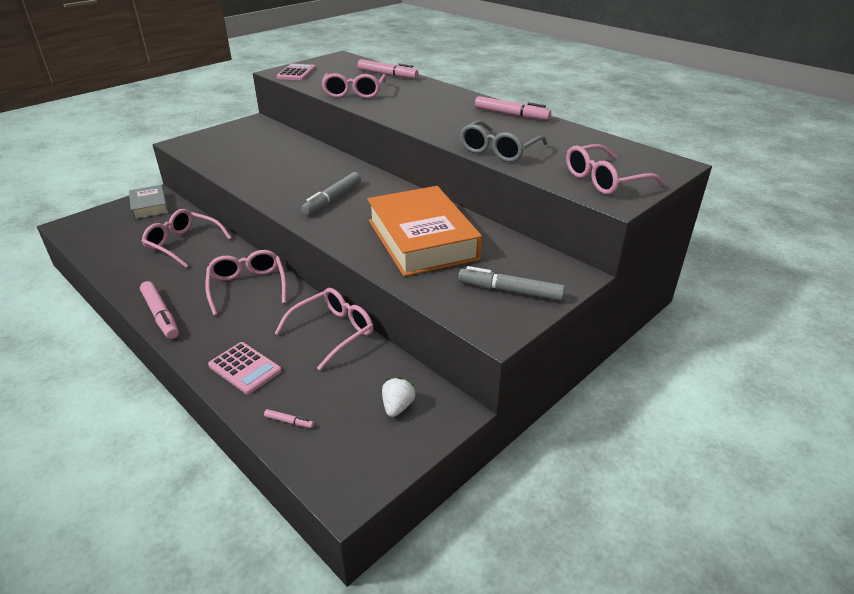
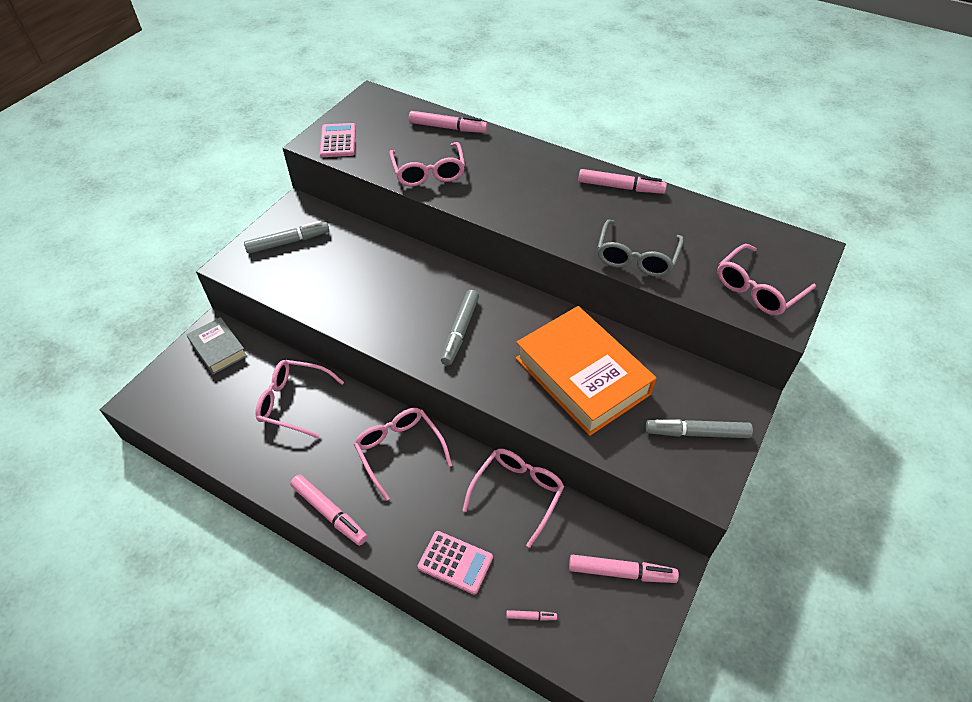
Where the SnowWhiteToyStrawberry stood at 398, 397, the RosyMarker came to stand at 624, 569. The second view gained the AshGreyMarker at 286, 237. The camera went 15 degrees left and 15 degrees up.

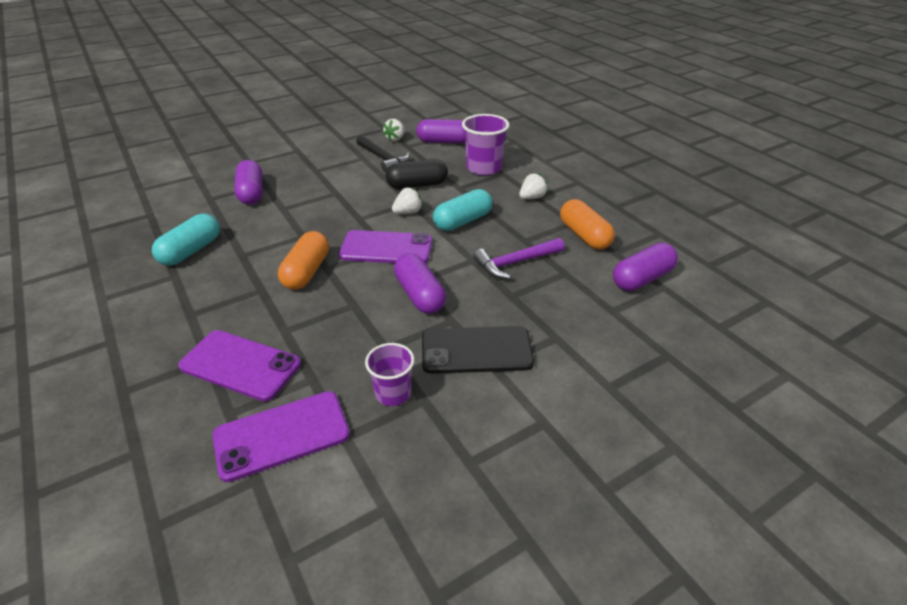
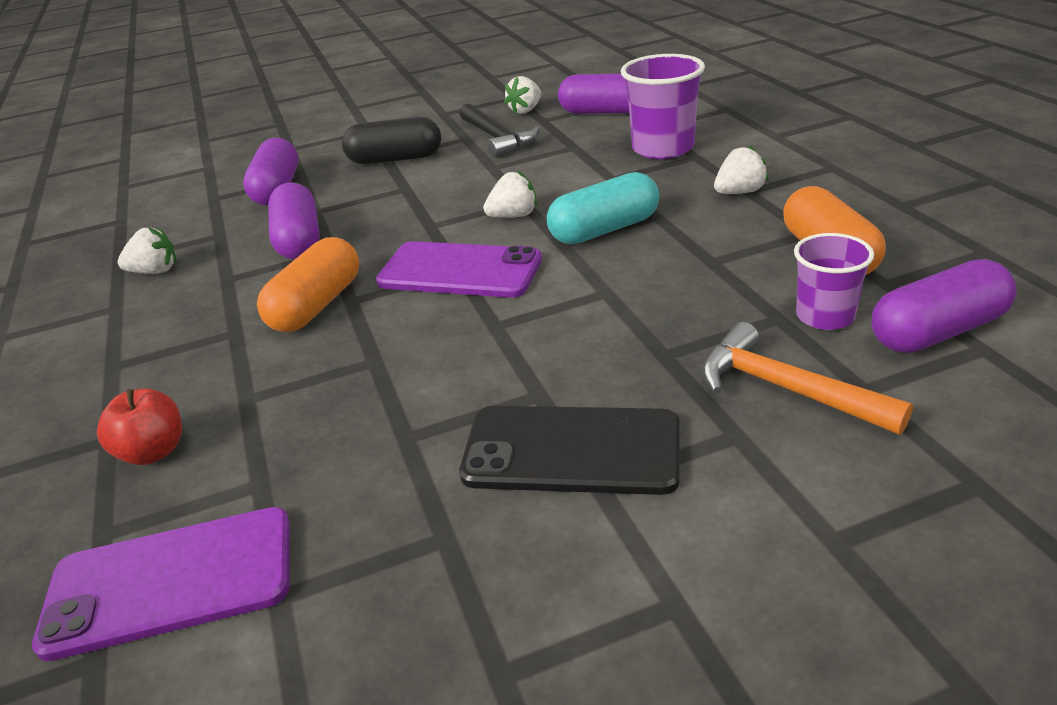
Where the TealPillShape stood at 186, 239, the SnowWhiteToyStrawberry came to stand at 147, 250. Where the RoyalPurplePhone stood at 239, 366, the CrimsonAppleFruit came to stand at 139, 426. The RoyalPurpleCup ended up elsewhere, having gone from 389, 374 to 834, 281. The JetBlackPillShape ended up elsewhere, having gone from 417, 174 to 391, 140. The RoyalPurplePillShape ended up elsewhere, having gone from 420, 283 to 294, 220. The second view lost the RoyalPurpleCarpenter'sHammer at 518, 258. The second view gained the OrangeCarpenter'sHammer at 807, 378. The camera went 15 degrees right and 5 degrees down.

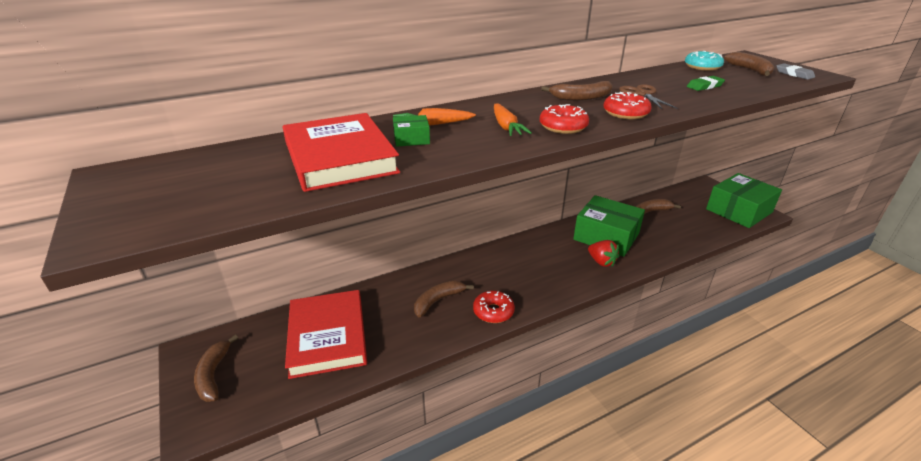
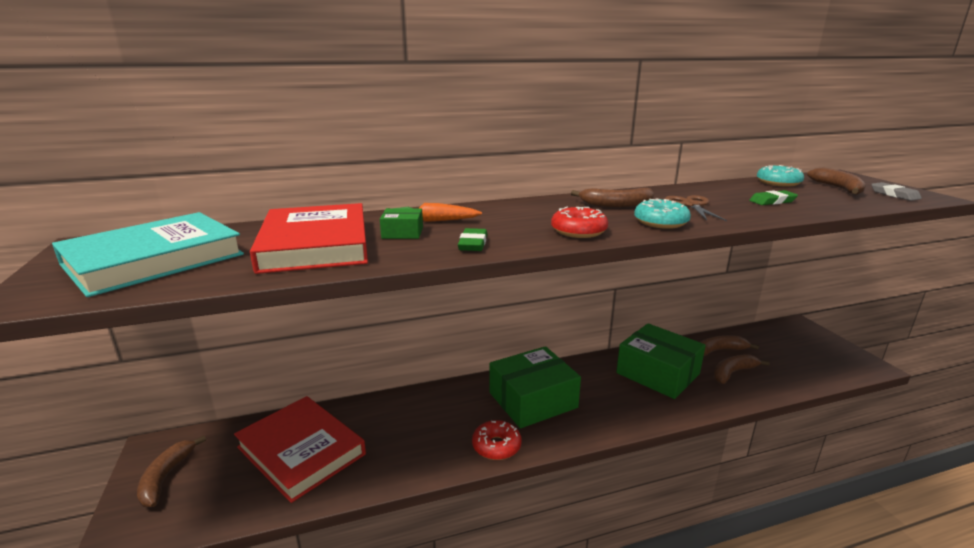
The CrimsonBook at 326, 334 ended up facing another way, 45 degrees counterclockwise from before. The BrownBanana ended up elsewhere, having gone from 444, 299 to 742, 369. The second view lost the OrangeToyCarrot at 513, 119. The second view lost the CrimsonToyStrawberry at 603, 253. What was the CrimsonDonut at 628, 105 turned into the TealDonut at 662, 213. The LeafGreenParcel ended up elsewhere, having gone from 744, 200 to 535, 387. The second view gained the TealBook at 148, 254. The second view gained the LeafGreenGumEraser at 472, 239. The camera went 10 degrees right and 10 degrees down.

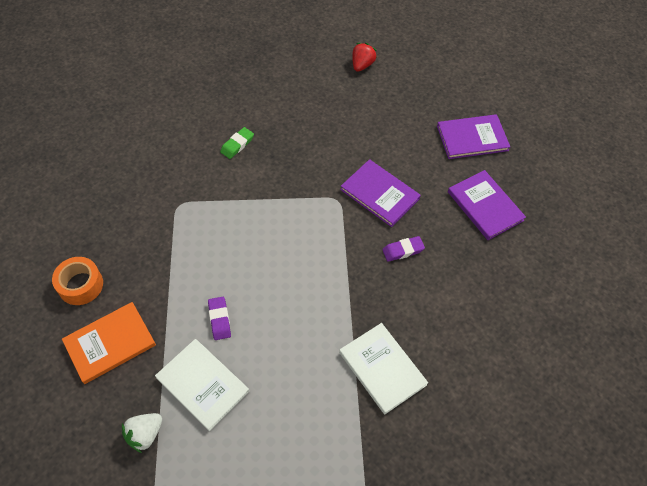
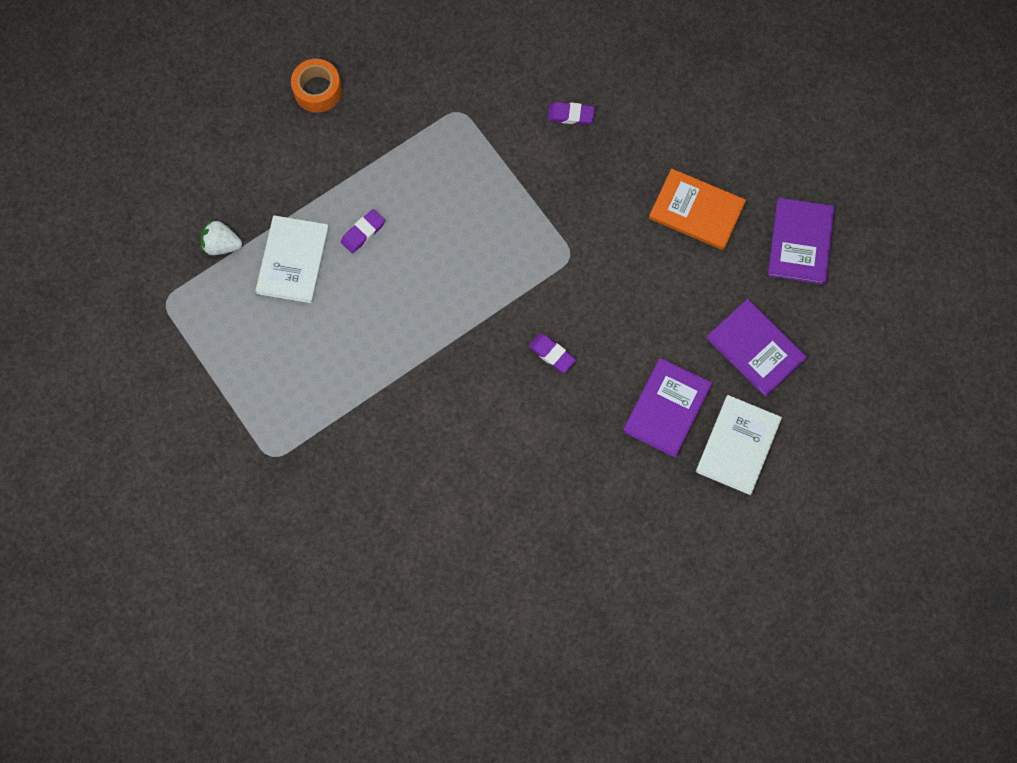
The OrangeBook ended up elsewhere, having gone from 109, 343 to 697, 209. What was the LeafGreenGumEraser at 237, 143 turned into the RoyalPurpleGumEraser at 571, 113. The SnowWhiteBook ended up elsewhere, having gone from 383, 368 to 739, 445. The RoyalPurpleBook ended up elsewhere, having gone from 380, 193 to 801, 241. The second view lost the CrimsonToyStrawberry at 364, 57. The camera went 60 degrees right and 15 degrees up.

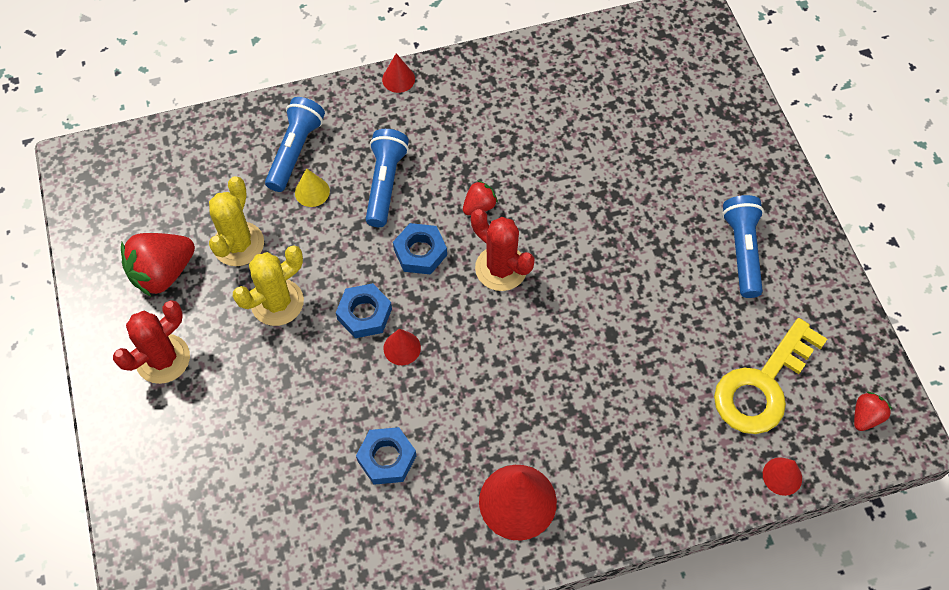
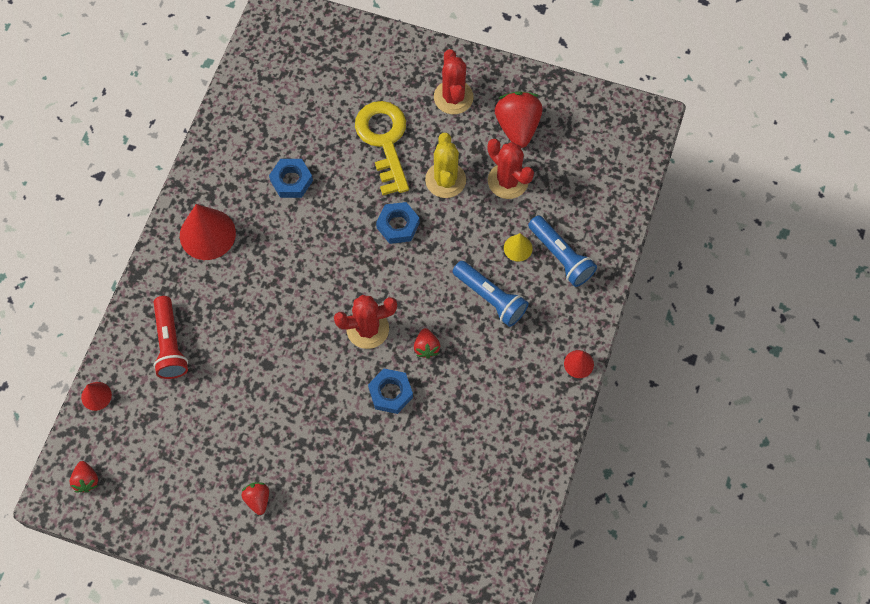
What was the YellowCactus at 236, 221 turned into the CrimsonCactus at 511, 169. The second view lost the CrimsonCone at 402, 347. The BlueNut ended up elsewhere, having gone from 420, 249 to 390, 391. The YellowDoorKey ended up elsewhere, having gone from 770, 376 to 382, 148. Where the BlueFlashlight stood at 743, 246, the CrimsonToyStrawberry came to stand at 255, 498. The second view gained the CrimsonFlashlight at 170, 337. The camera went 125 degrees right and 5 degrees up.

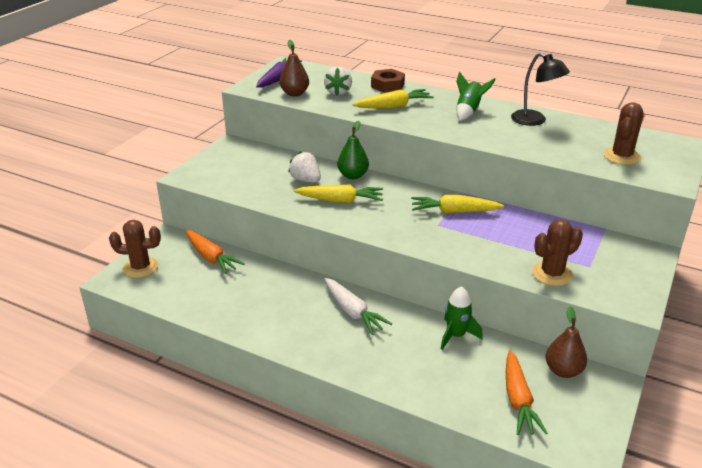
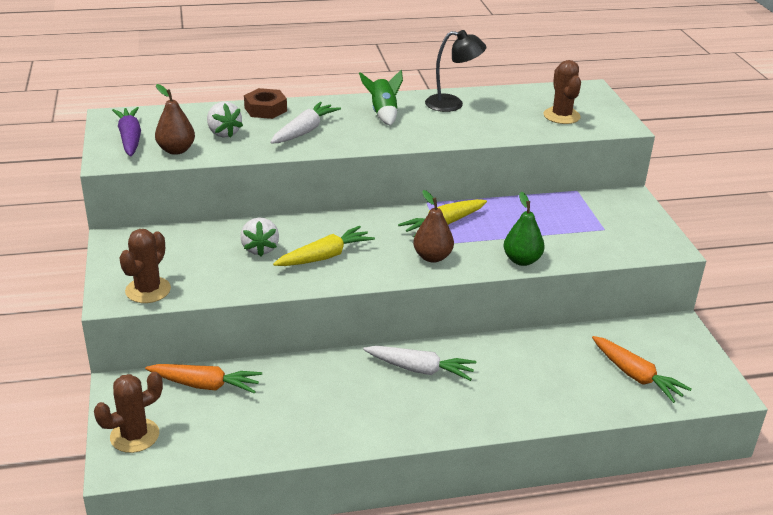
The SnowWhiteToyStrawberry at 304, 166 ended up facing another way, 105 degrees counterclockwise from before. The LeafGreenToyPear ended up elsewhere, having gone from 353, 150 to 524, 229. What was the YellowToyCarrot at 393, 99 turned into the SnowWhiteToyCarrot at 305, 122. The second view lost the LeafGreenSpaceship at 462, 318. The BrownCactus ended up elsewhere, having gone from 557, 252 to 145, 266. The BrownToyPear ended up elsewhere, having gone from 566, 342 to 433, 226. The camera went 40 degrees left and 0 degrees up.

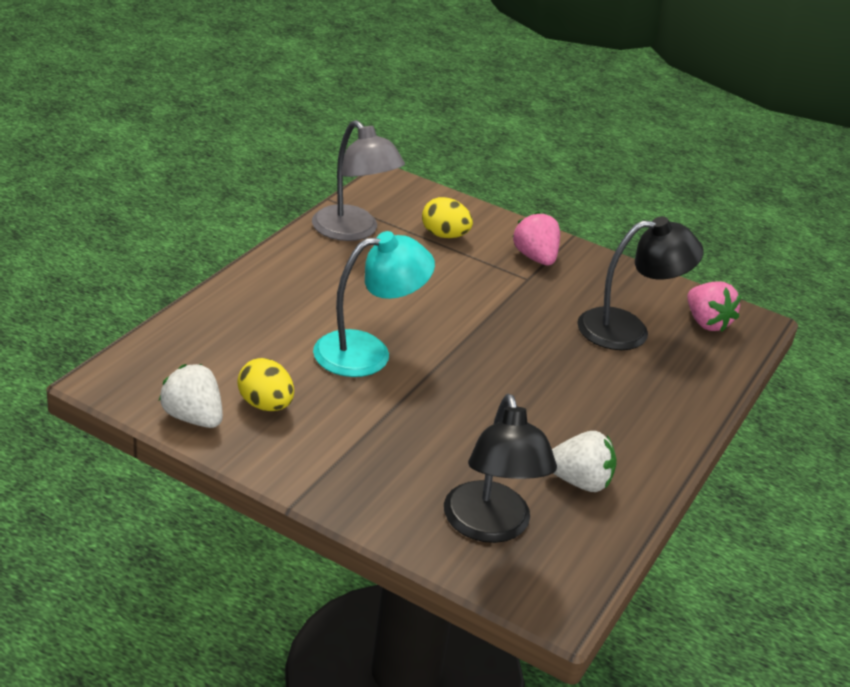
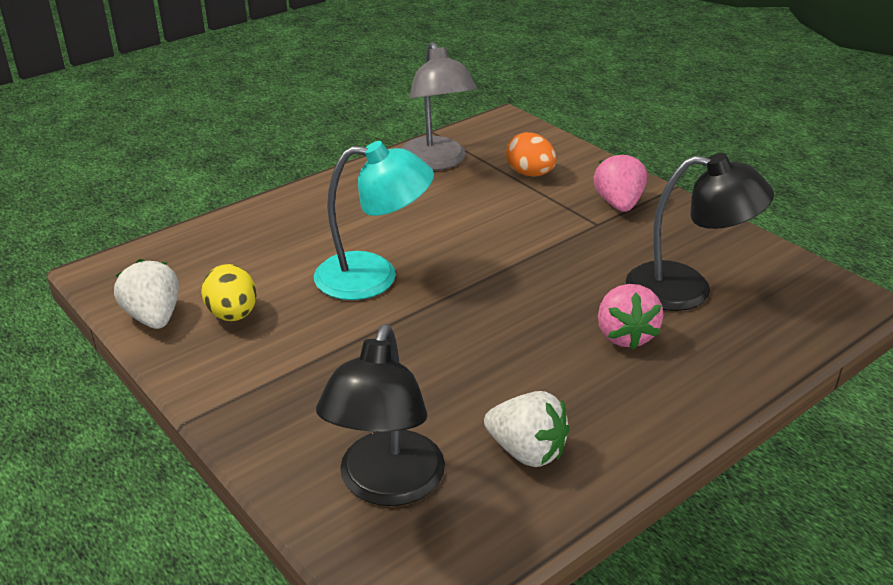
What was the YellowToyEgg at 447, 217 turned into the OrangeToyEgg at 531, 154. The RosyToyStrawberry ended up elsewhere, having gone from 714, 307 to 630, 316. The camera went 25 degrees right and 0 degrees up.

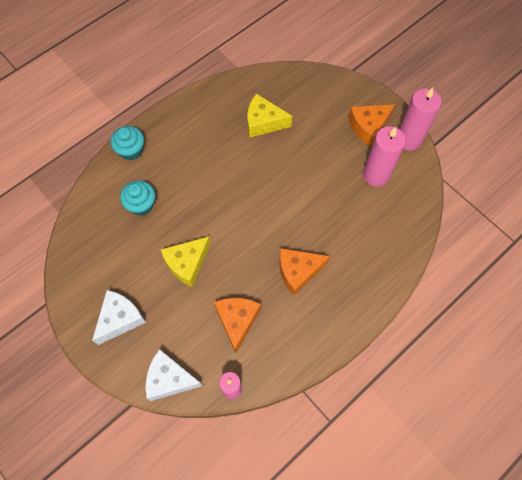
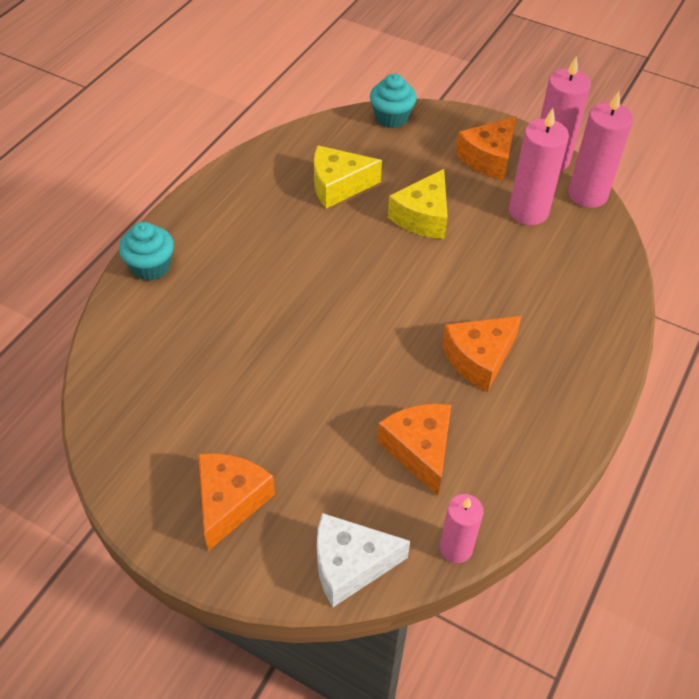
What was the SnowWhiteCheese at 119, 317 turned into the OrangeCheese at 236, 502. The TealFairyCake ended up elsewhere, having gone from 137, 198 to 393, 101. The YellowCheese ended up elsewhere, having gone from 185, 261 to 418, 204. The second view gained the RosyPillarCandle at 601, 149. The camera went 20 degrees left and 15 degrees down.

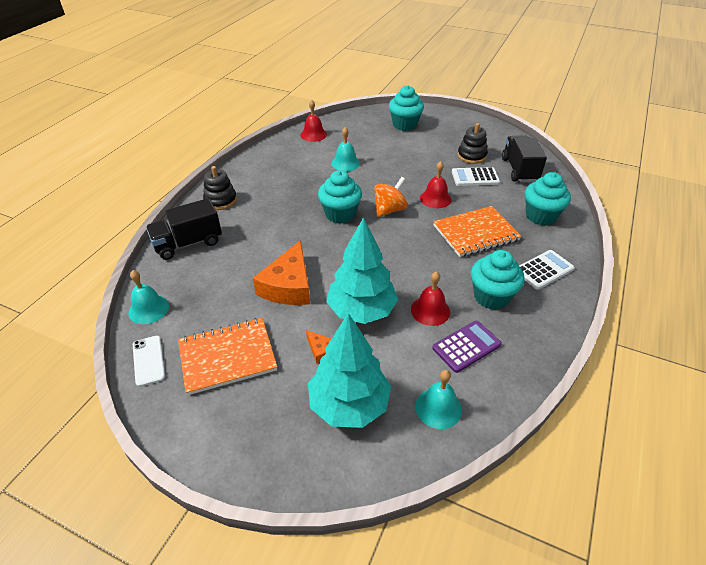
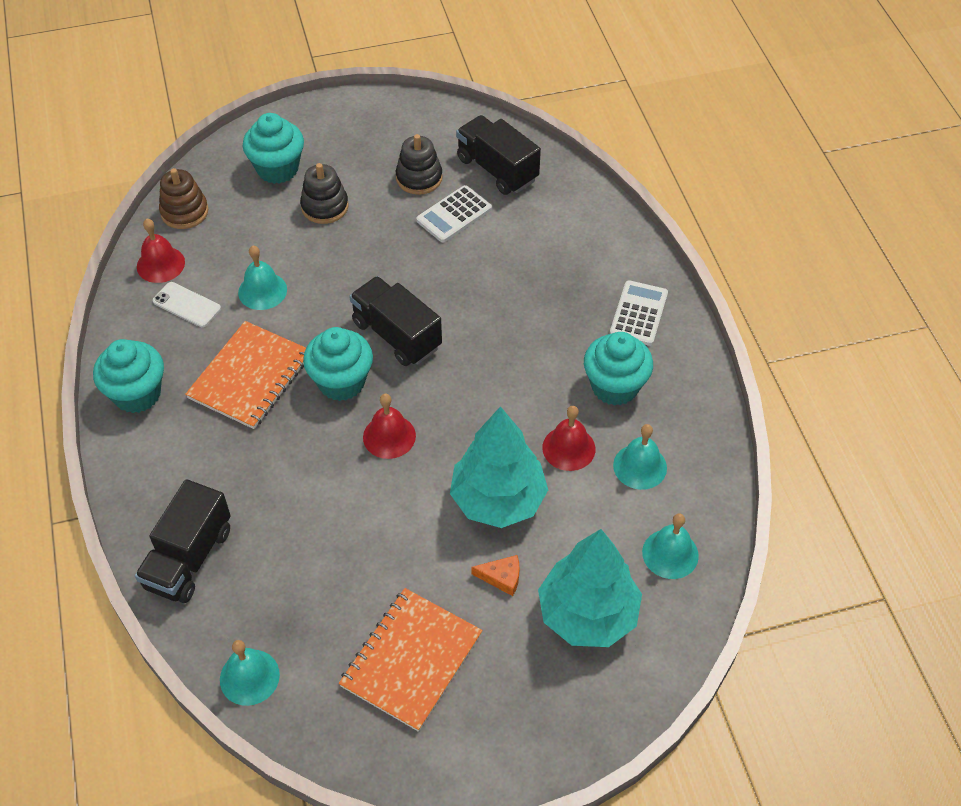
The SnowWhitePhone ended up elsewhere, having gone from 149, 361 to 187, 304. The JetBlackStackingRings ended up elsewhere, having gone from 220, 188 to 324, 193. The second view lost the OrangeCheese at 281, 272. Where the OrangeToyTop stood at 391, 197, the JetBlackTruck came to stand at 395, 321. The CrimsonBell ended up elsewhere, having gone from 435, 184 to 389, 426. Where the RoyalPurpleAddingMachine stood at 467, 347, the TealBell came to stand at 640, 457. The OrangeNotepad ended up elsewhere, having gone from 477, 231 to 245, 375. The TealFairyCake ended up elsewhere, having gone from 548, 199 to 128, 376. The second view gained the BrownStackingRings at 183, 198. The camera went 40 degrees left and 10 degrees up.

